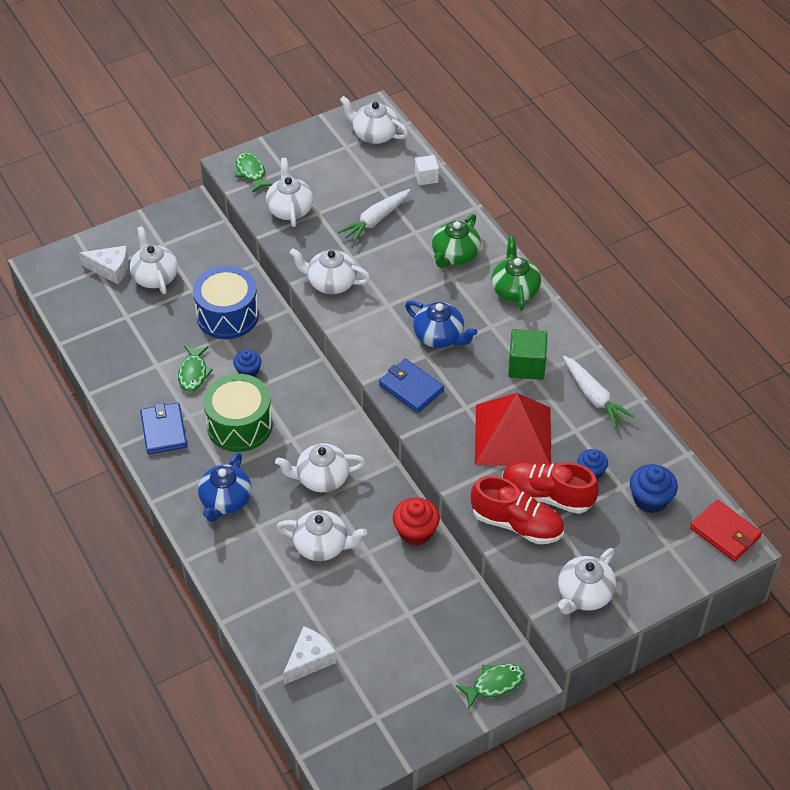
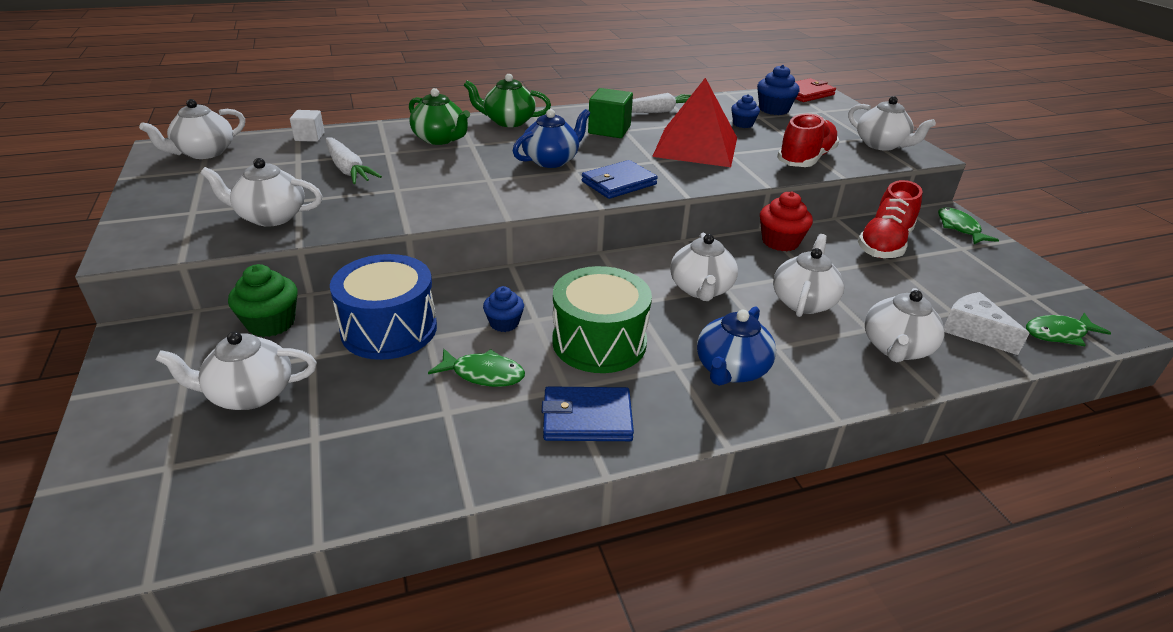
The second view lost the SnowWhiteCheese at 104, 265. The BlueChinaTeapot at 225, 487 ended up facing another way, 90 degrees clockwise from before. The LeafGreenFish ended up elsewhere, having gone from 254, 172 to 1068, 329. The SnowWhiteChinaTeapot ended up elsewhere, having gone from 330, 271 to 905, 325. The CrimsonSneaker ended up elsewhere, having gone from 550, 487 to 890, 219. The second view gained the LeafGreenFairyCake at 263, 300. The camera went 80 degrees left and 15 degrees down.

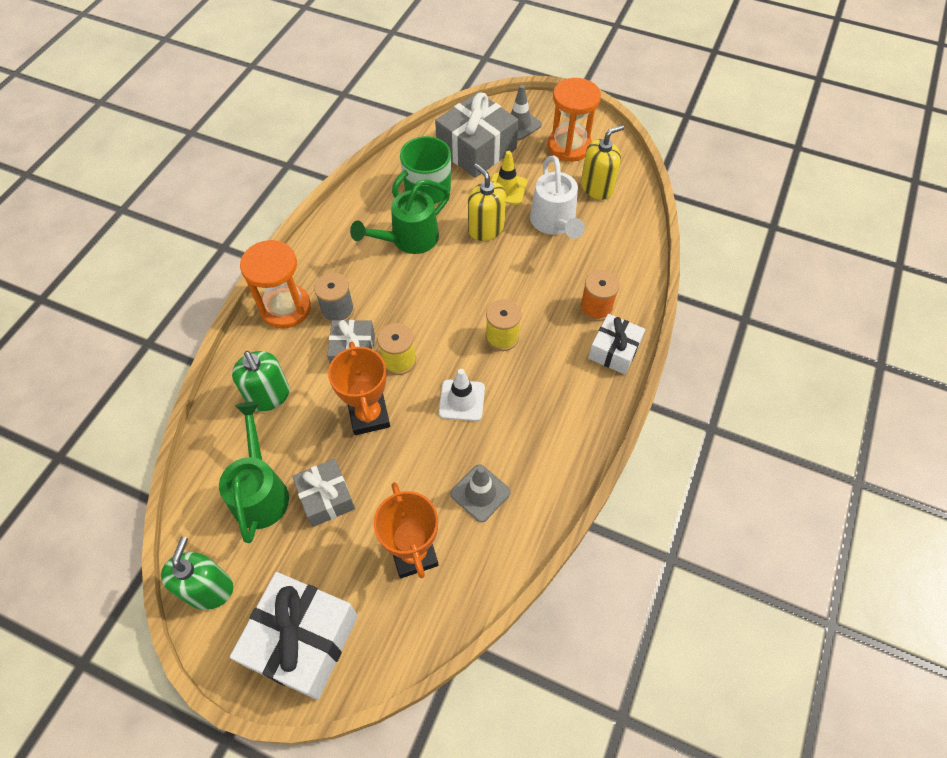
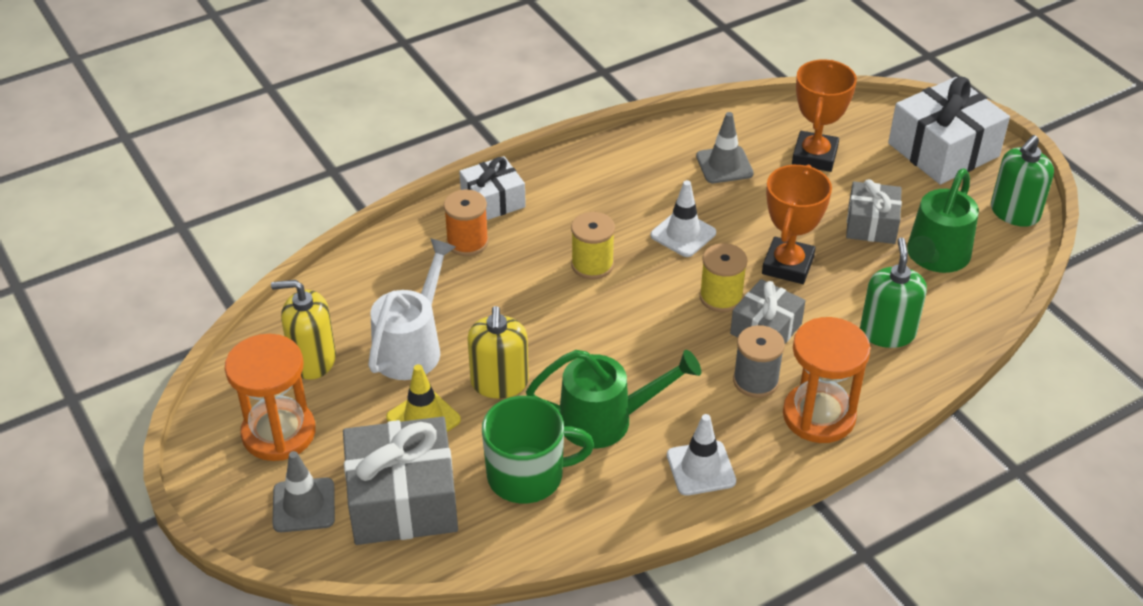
The second view gained the SnowWhiteTrafficCone at 701, 455. The camera went 145 degrees left and 15 degrees down.

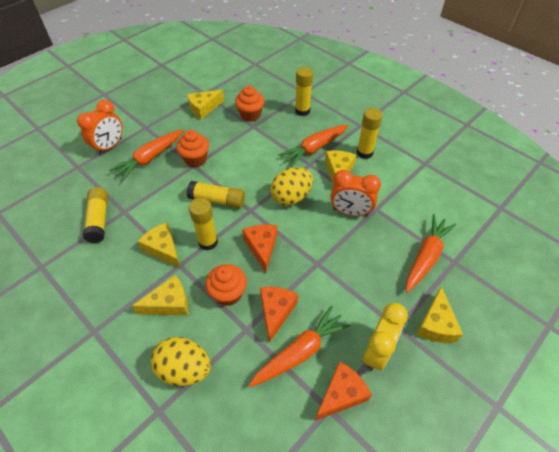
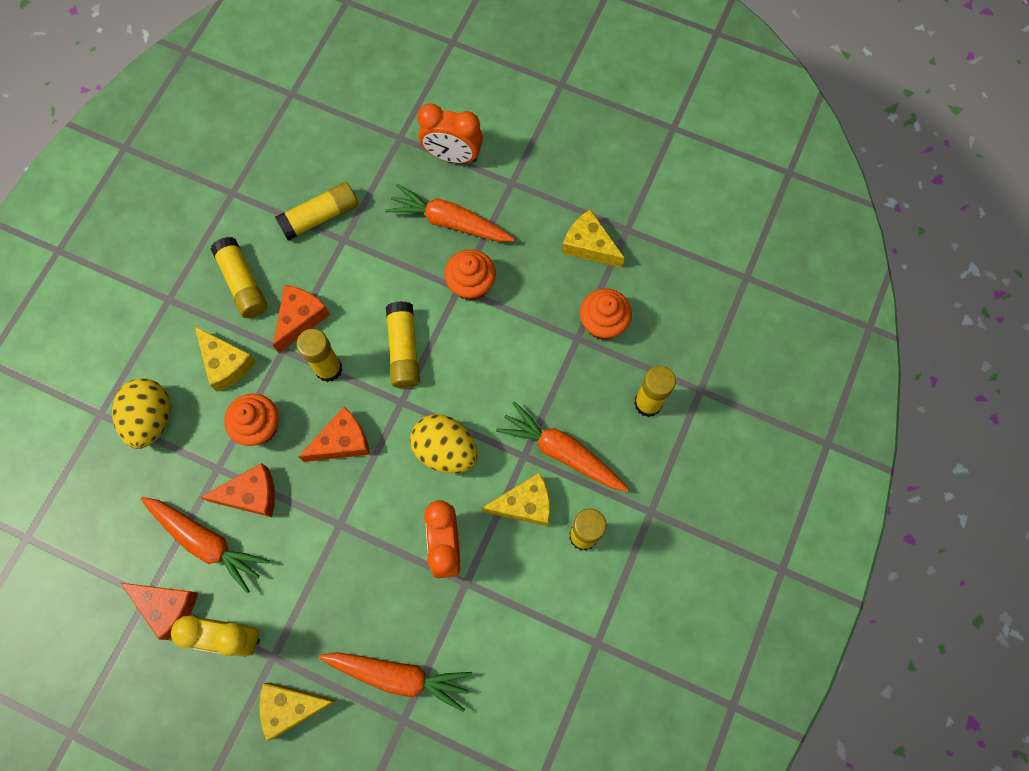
What was the YellowCheese at 158, 245 turned into the OrangeCheese at 301, 319. The second view gained the YellowGlue at 239, 277. The camera went 70 degrees right and 20 degrees up.

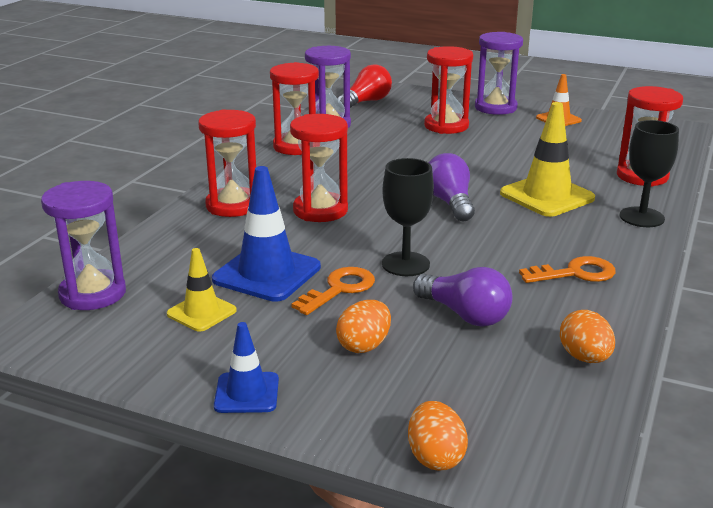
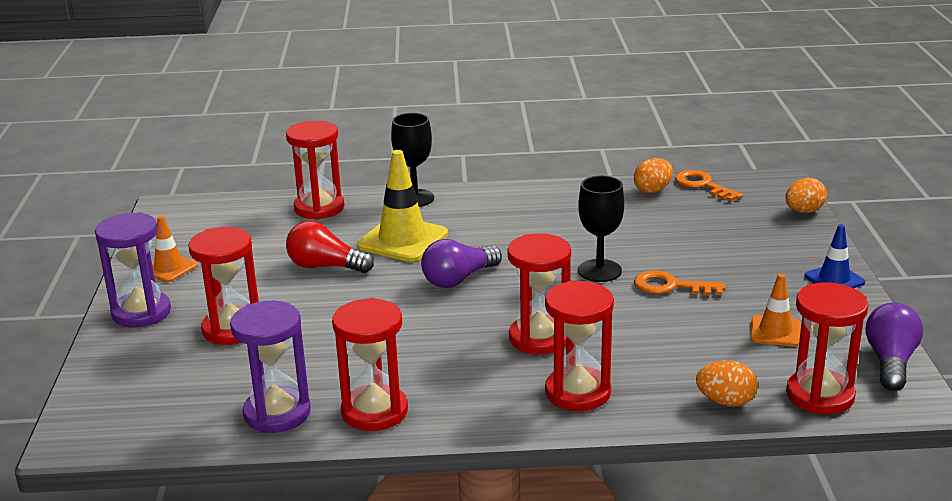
What was the RoyalPurpleHourglass at 83, 245 turned into the CrimsonHourglass at 827, 348. What was the YellowTrafficCone at 202, 290 turned into the OrangeTrafficCone at 775, 310. The second view lost the BlueTrafficCone at 266, 234. The OrangeToyEgg ended up elsewhere, having gone from 363, 326 to 727, 383. The CrimsonLightbulb ended up elsewhere, having gone from 365, 86 to 330, 247. The RoyalPurpleLightbulb ended up elsewhere, having gone from 463, 297 to 894, 346. The OrangeDoorKey ended up elsewhere, having gone from 567, 269 to 709, 185. The camera went 115 degrees left and 0 degrees up.

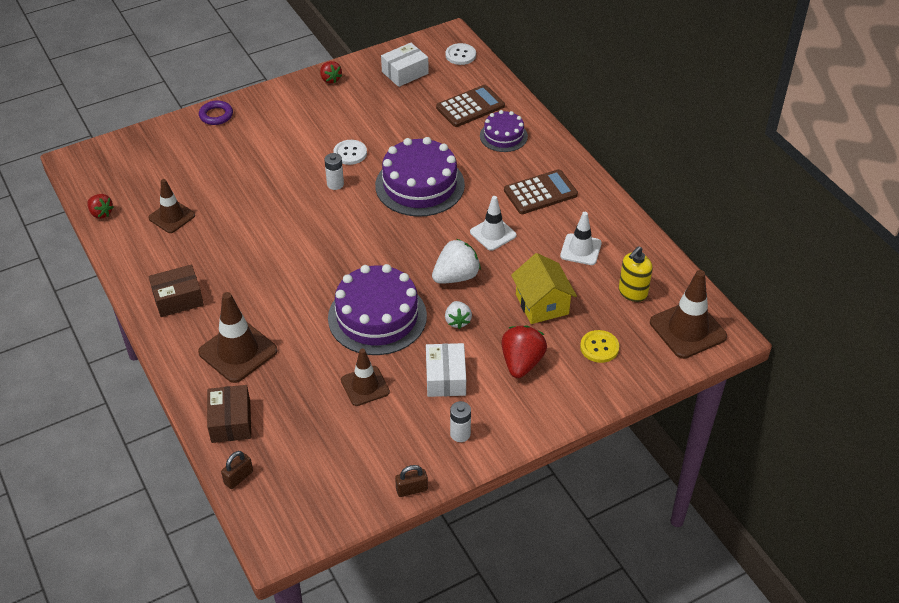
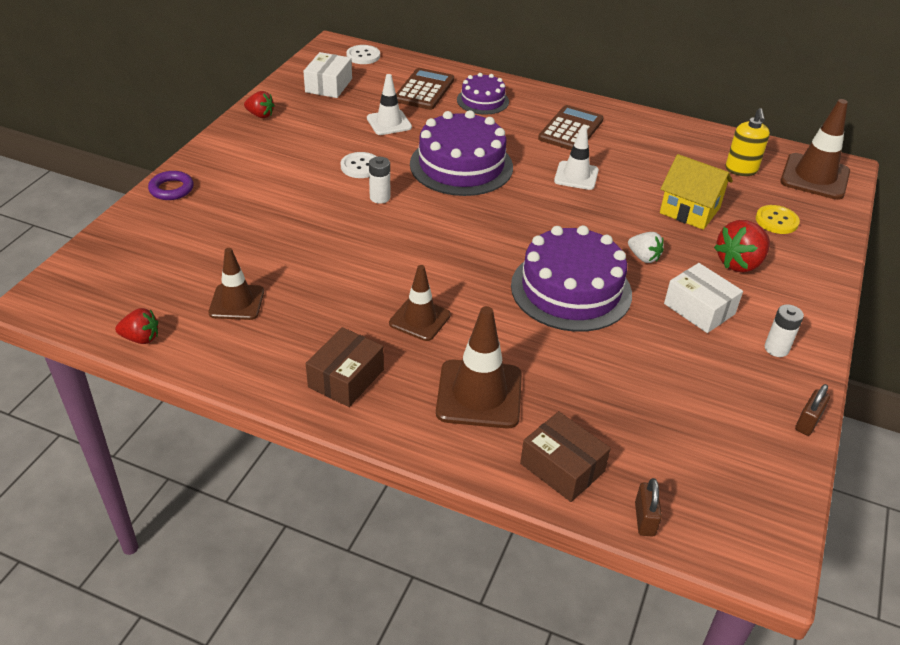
The BrownTrafficCone ended up elsewhere, having gone from 365, 377 to 420, 303. The second view lost the SnowWhiteToyStrawberry at 456, 261. The CrimsonToyStrawberry at 524, 351 ended up facing another way, 105 degrees counterclockwise from before. The SnowWhiteTrafficCone ended up elsewhere, having gone from 581, 238 to 389, 104. The camera went 40 degrees left and 5 degrees down.

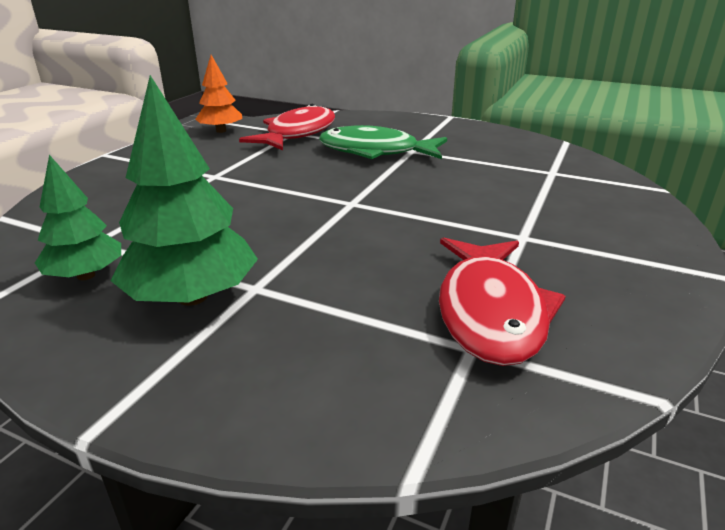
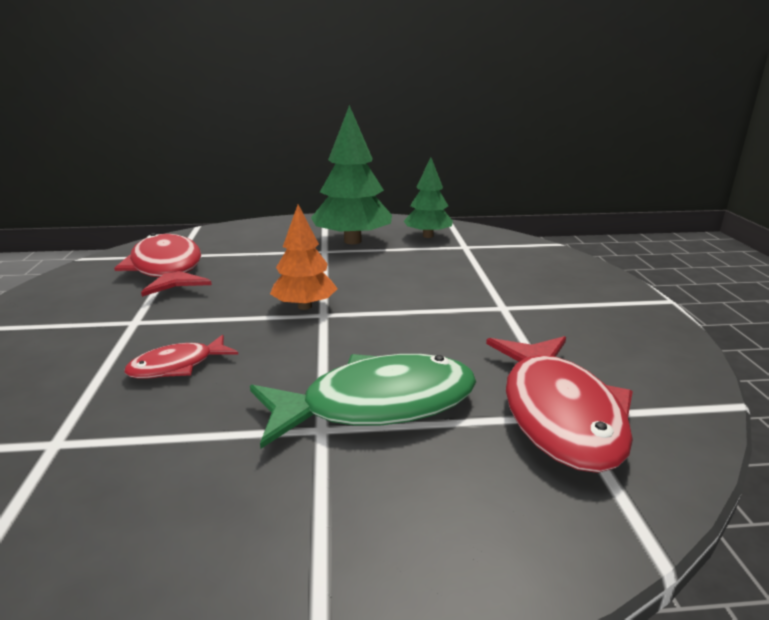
The OrangeToyTree ended up elsewhere, having gone from 219, 94 to 304, 257. The second view gained the CrimsonFish at 181, 357. The camera went 150 degrees right and 5 degrees down.

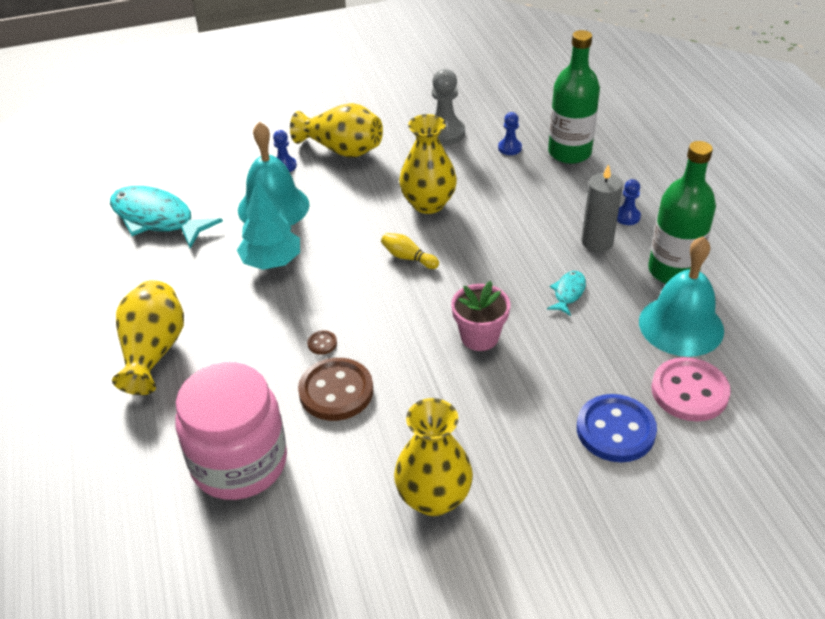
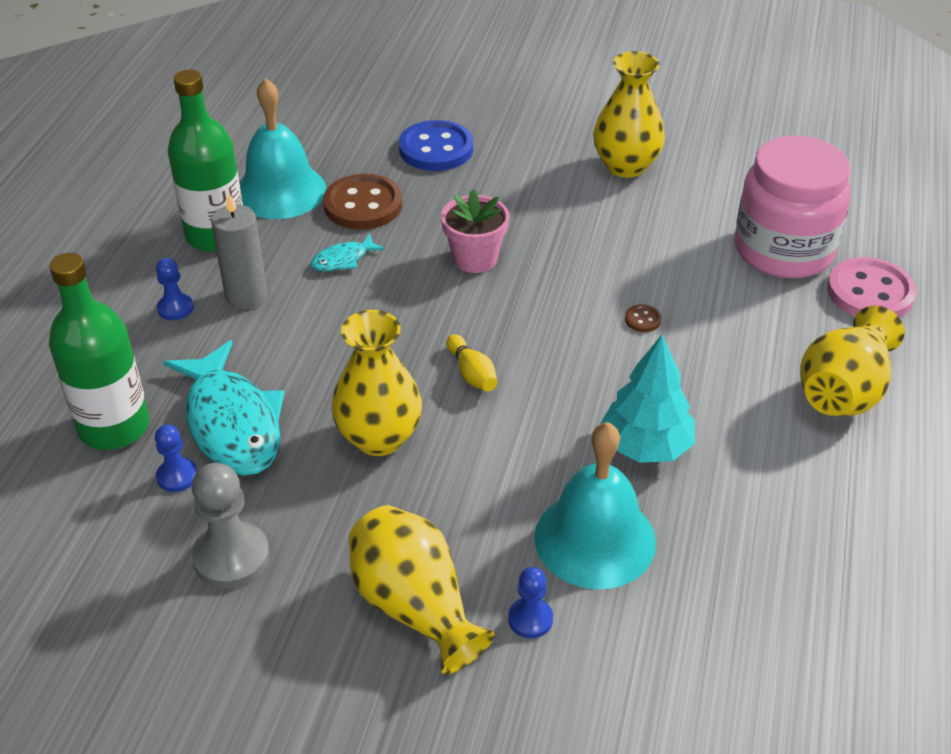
The TealFish ended up elsewhere, having gone from 166, 217 to 223, 408. The BrownShirtButton ended up elsewhere, having gone from 335, 389 to 362, 202. The RosyShirtButton ended up elsewhere, having gone from 691, 389 to 872, 287. The camera went 150 degrees left and 0 degrees up.

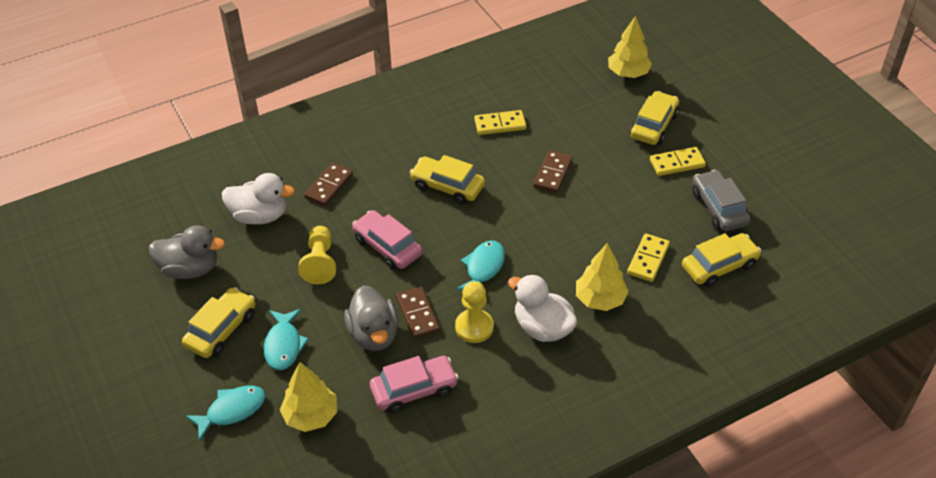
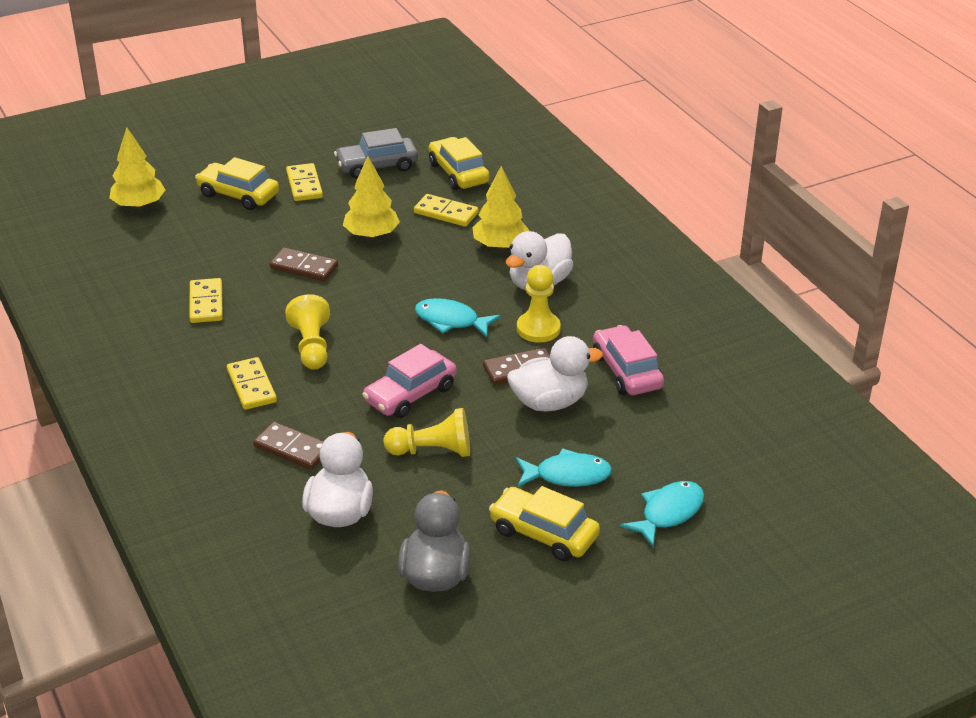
The TealFish at 226, 413 ended up facing another way, 75 degrees clockwise from before. The YellowToyTree ended up elsewhere, having gone from 308, 397 to 371, 197. What was the AshGreyDuck at 371, 318 turned into the SnowWhiteDuck at 555, 373. Where the YellowCar stood at 447, 179, the YellowPawn came to stand at 307, 332. The second view gained the YellowDomino at 252, 383. The camera went 90 degrees left and 10 degrees down.

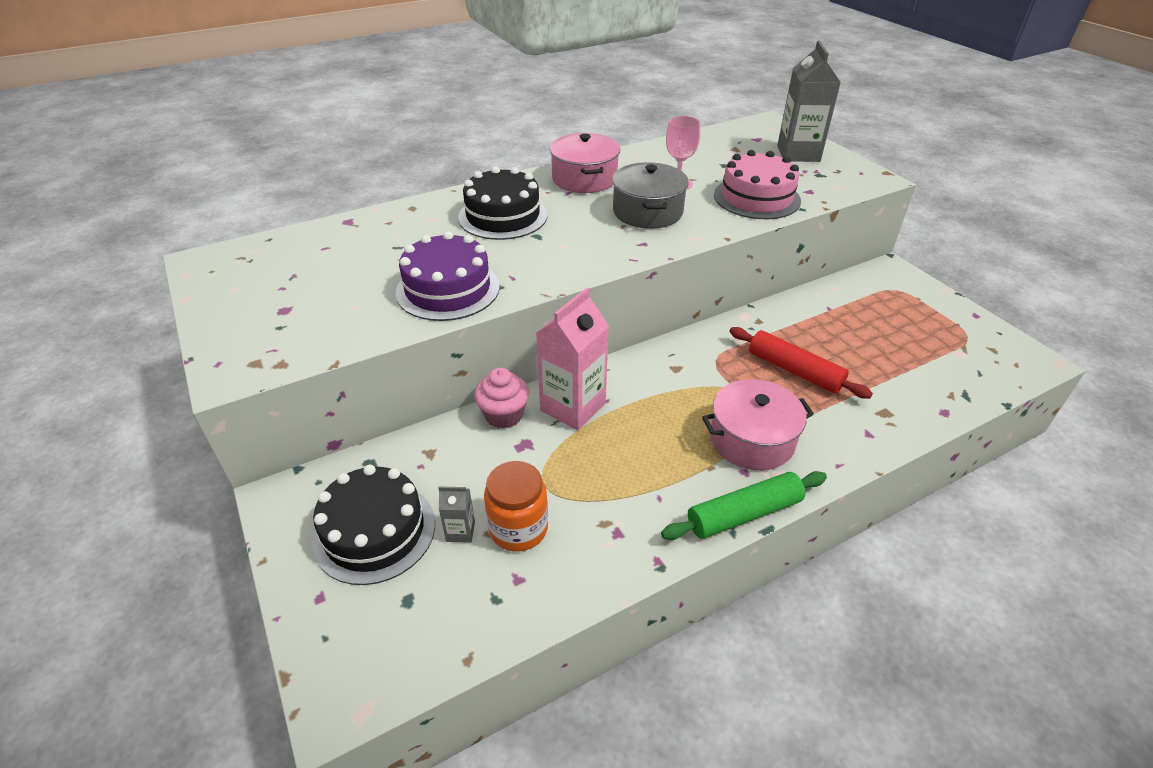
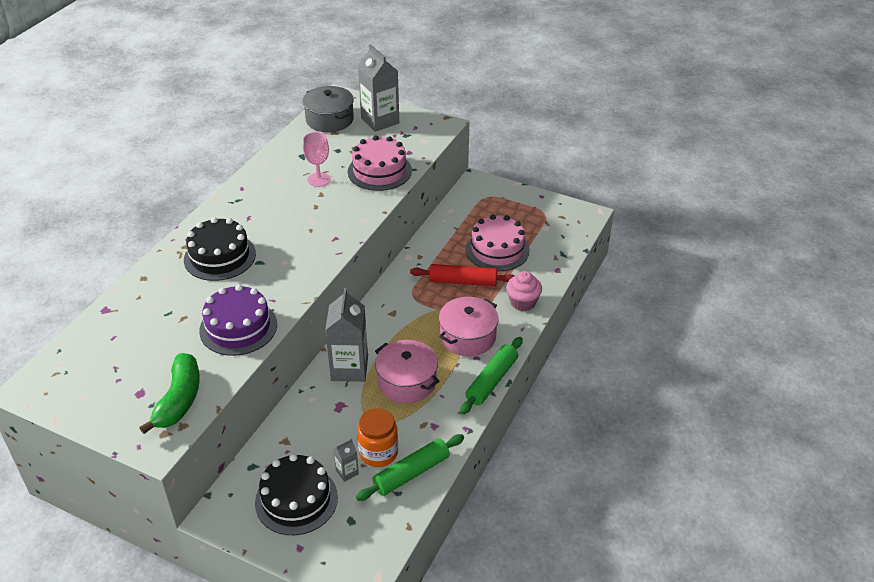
The RosyFairyCake ended up elsewhere, having gone from 501, 398 to 524, 291. What was the RosyCarton at 572, 359 turned into the AshGreyCarton at 346, 335. The RosyCookingPot ended up elsewhere, having gone from 585, 163 to 407, 371. The AshGreyCookingPot ended up elsewhere, having gone from 650, 195 to 328, 109. The second view gained the LeafGreenBanana at 169, 393. The second view gained the LeafGreenRollingPin at 410, 467. The second view gained the RosyGateau at 498, 242. The camera went 35 degrees left and 0 degrees up.

